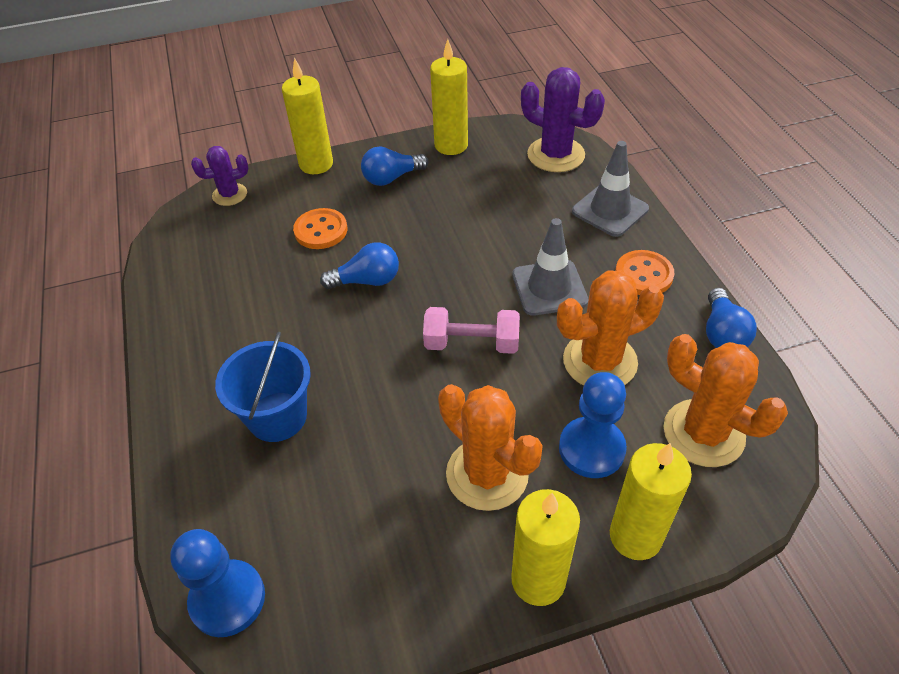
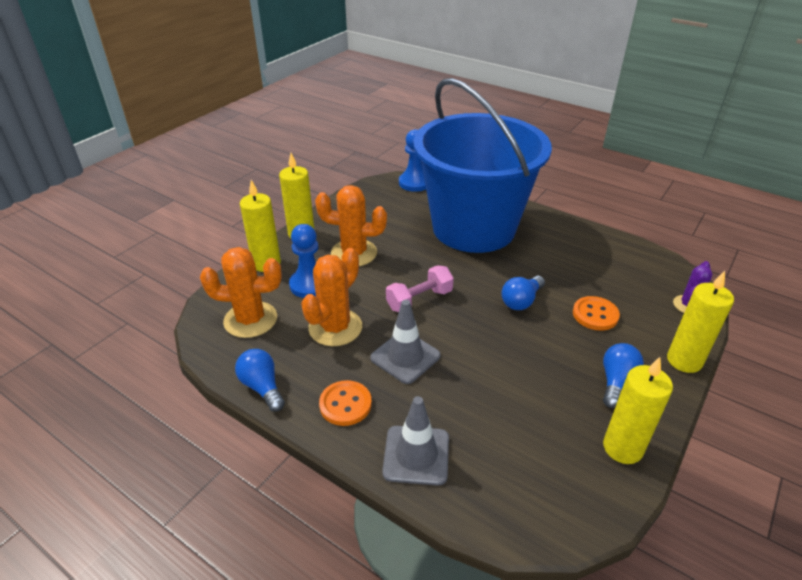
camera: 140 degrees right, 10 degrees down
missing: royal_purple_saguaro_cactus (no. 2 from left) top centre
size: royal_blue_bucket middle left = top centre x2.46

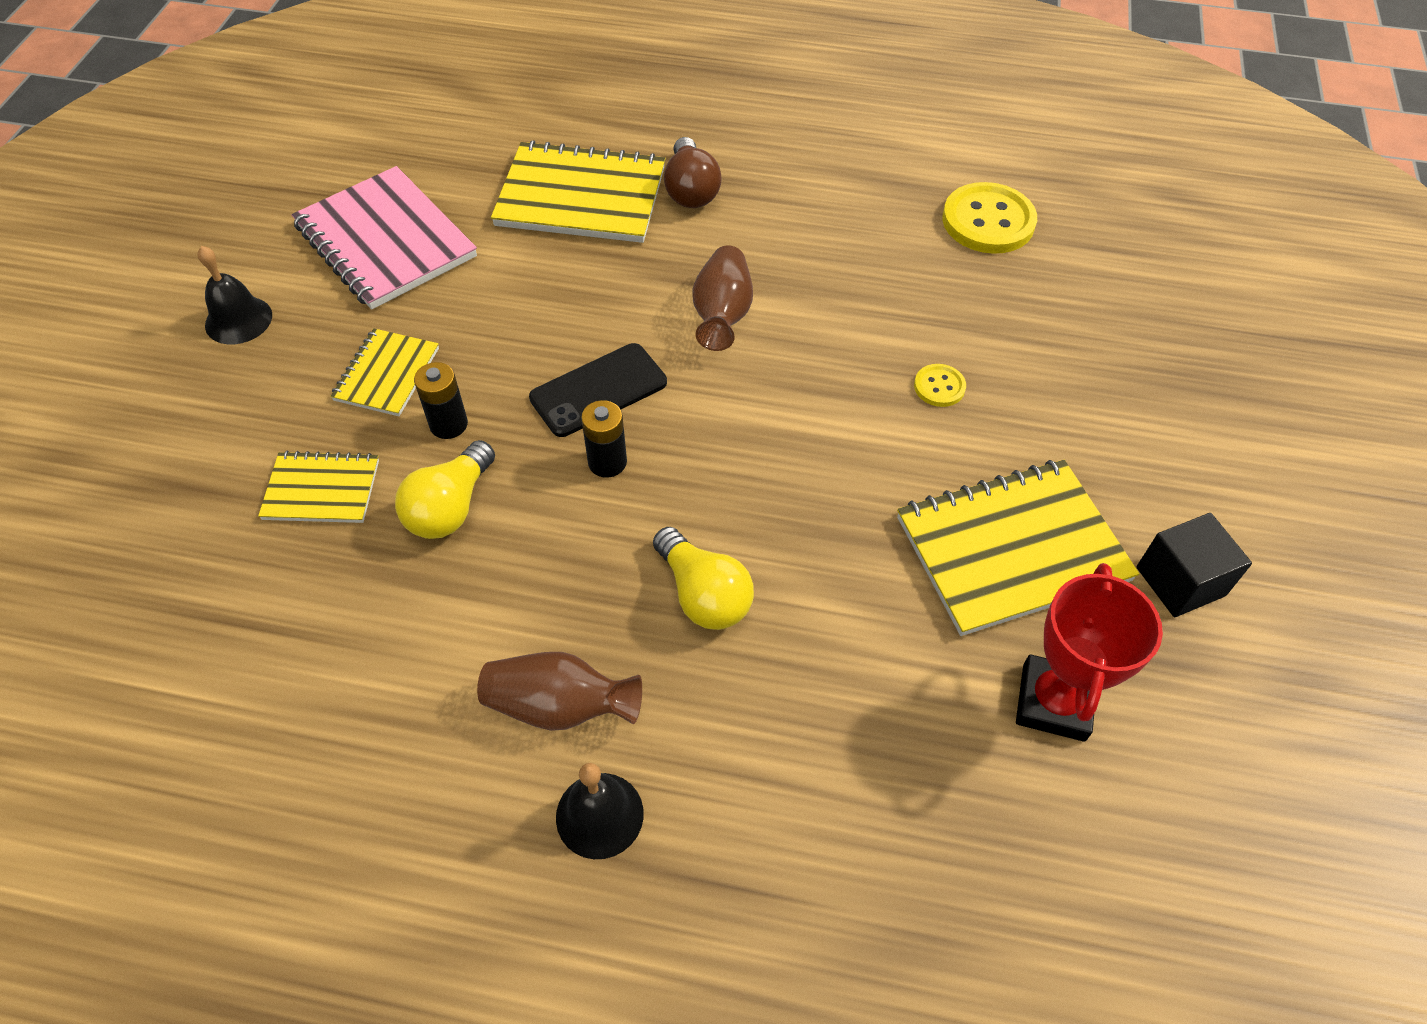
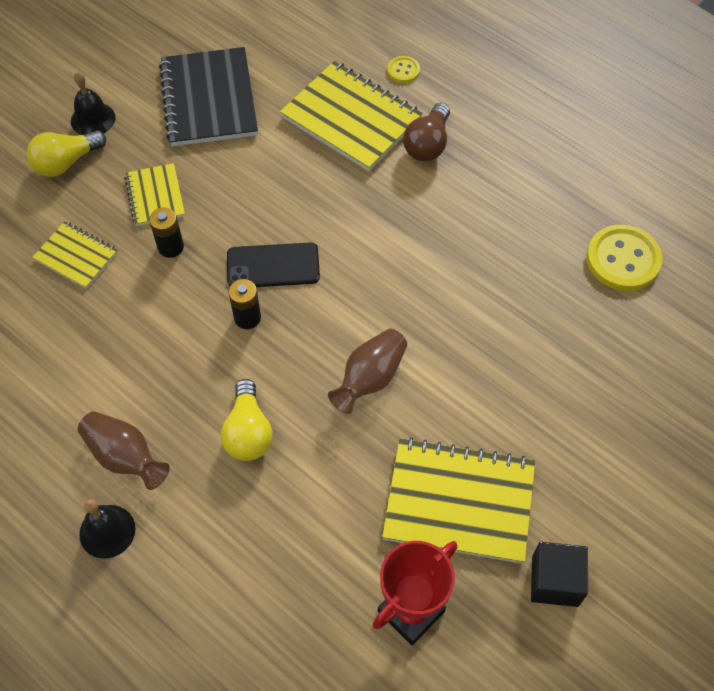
camera: 30 degrees right, 5 degrees up
relocated: golden_light_bulb (no. 1 from left) middle left to top left; russet_flower_vase (no. 2 from left) top centre to centre; golden_sewing_button (no. 1 from left) centre to top centre
colour: pink_notepad top left to ebony_notepad top left
spun: golden_notepad (no. 2 from left) middle left = top left 60 degrees counterclockwise

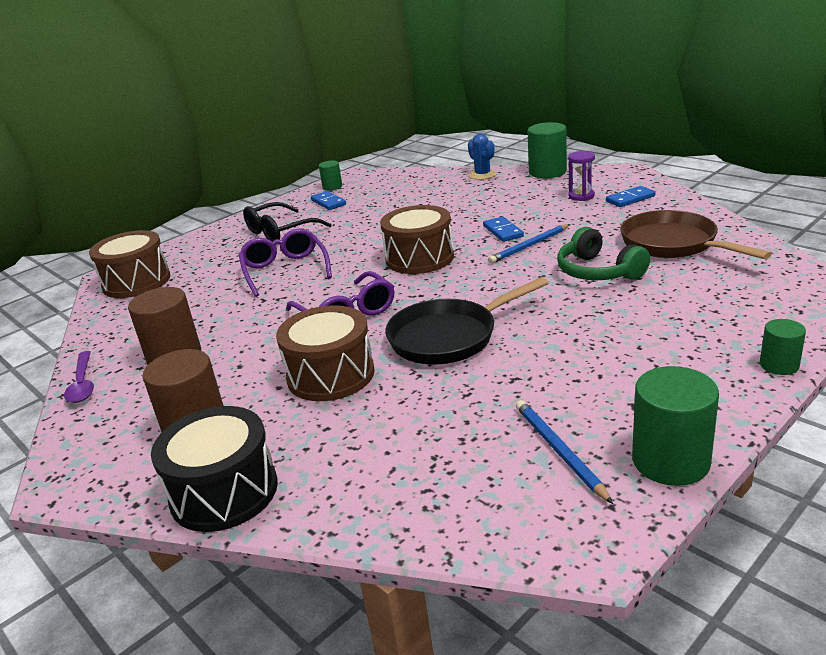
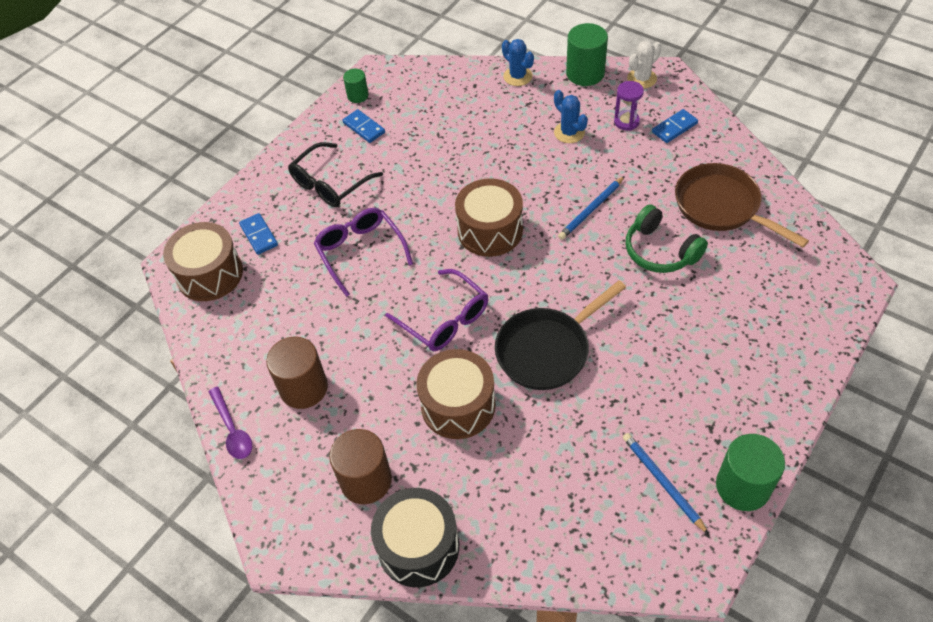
camera: 10 degrees left, 25 degrees up
missing: green_cylinder (no. 4 from left) middle right
appeared: royal_blue_saguaro_cactus (no. 2 from left) top centre; pure_white_saguaro_cactus top right
relocated: royal_blue_domino_tile (no. 2 from left in the first image) centre to royal_blue_domino_tile (no. 1 from left) middle left

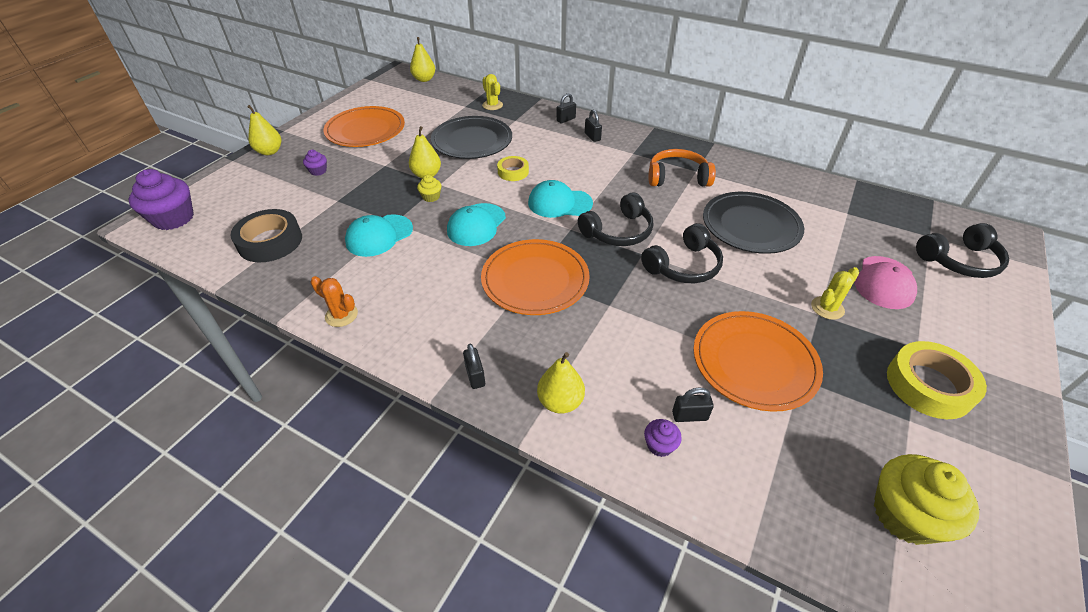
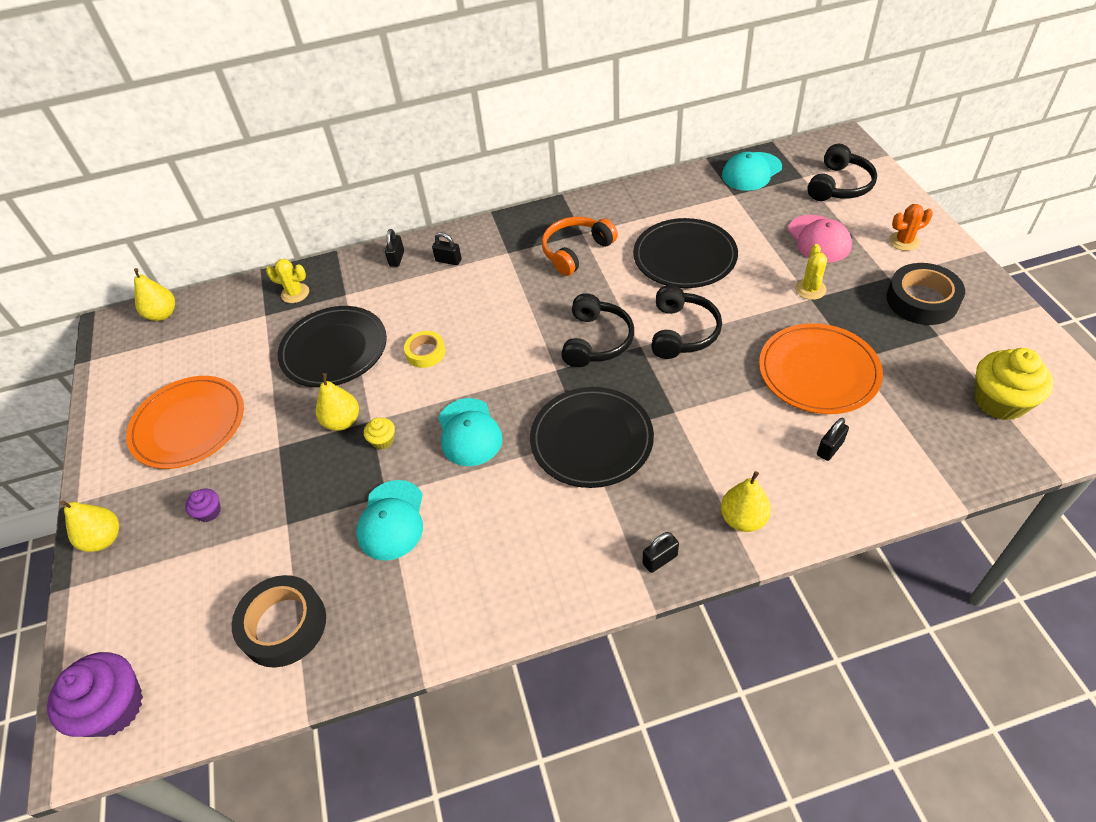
camera: 40 degrees left, 5 degrees up
missing: royal_purple_cupcake (no. 3 from left) bottom centre
relocated: aqua_cap (no. 3 from left) top centre to top right; orange-coloured_saguaro_cactus middle left to top right
colour: orange-coloured_dinner_plate (no. 2 from left) centre to ebony_dinner_plate (no. 2 from left) centre; golden_roll_of_tape (no. 2 from left) middle right to ebony_roll_of_tape (no. 2 from left) middle right
spun: ebony_padlock (no. 1 from left in the first image) centre = bottom centre 60 degrees counterclockwise

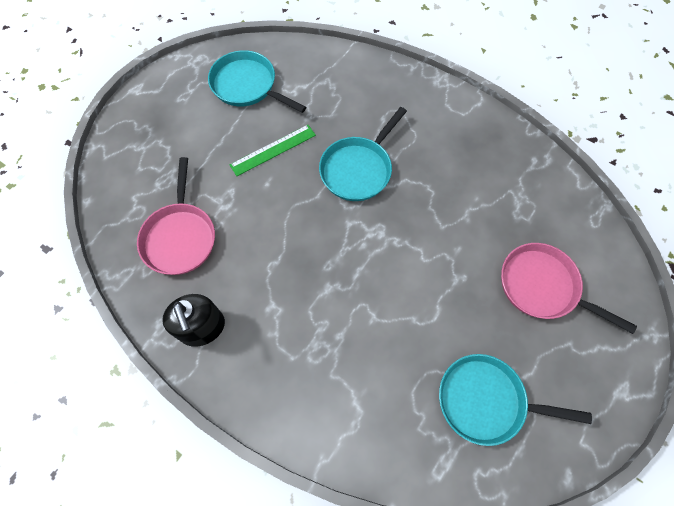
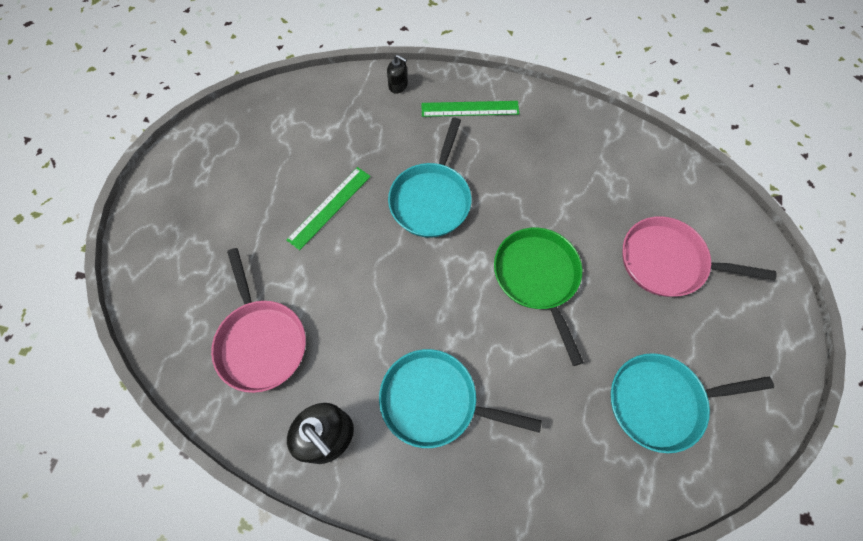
camera: 20 degrees left, 0 degrees up
appeared: ebony_soap_pump (no. 2 from left) top centre; green_ruler (no. 2 from left) top centre; green_pan centre
relocated: aqua_pan (no. 1 from left in the first image) top centre to aqua_pan (no. 2 from left) bottom centre

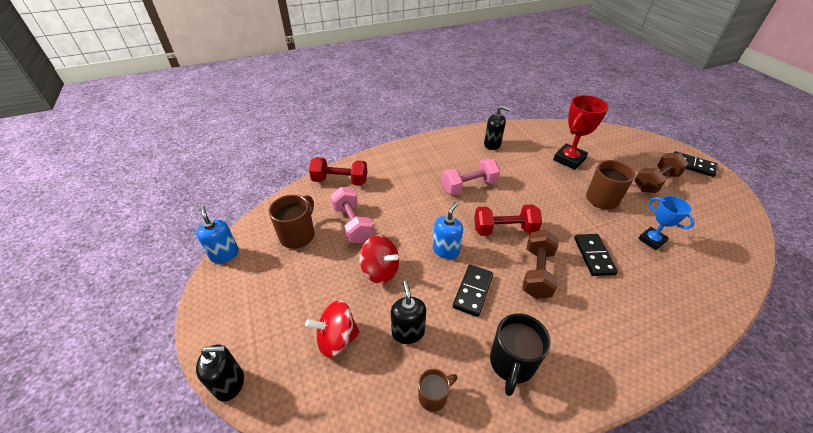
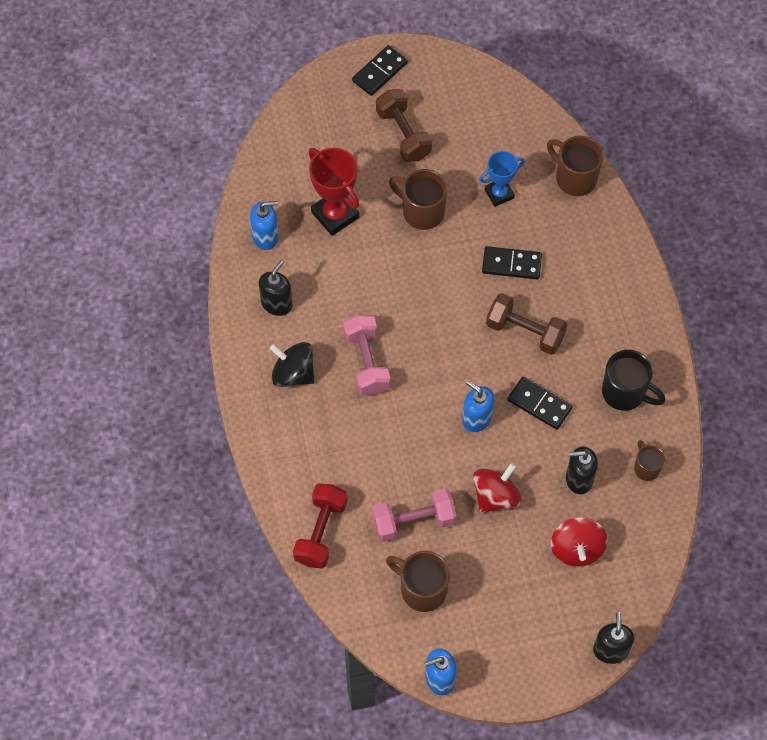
camera: 80 degrees left, 20 degrees up
missing: scarlet_free_weight (no. 2 from left) centre
appeared: royal_blue_soap_pump (no. 1 from left) top centre; ebony_toy_top centre; russet_coffee_mug (no. 3 from left) top right

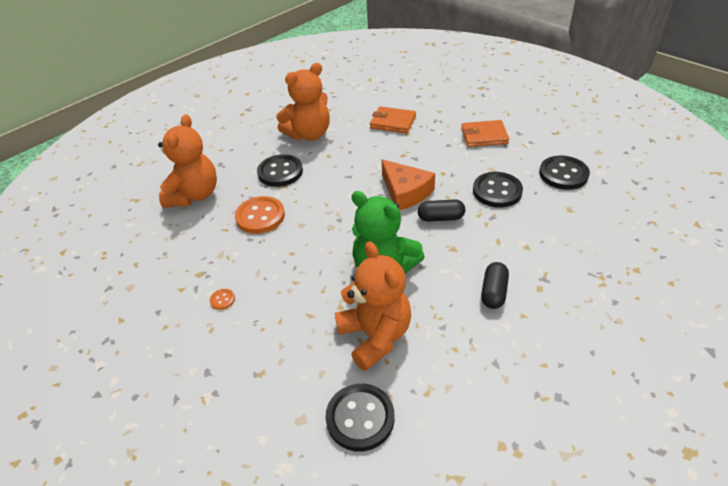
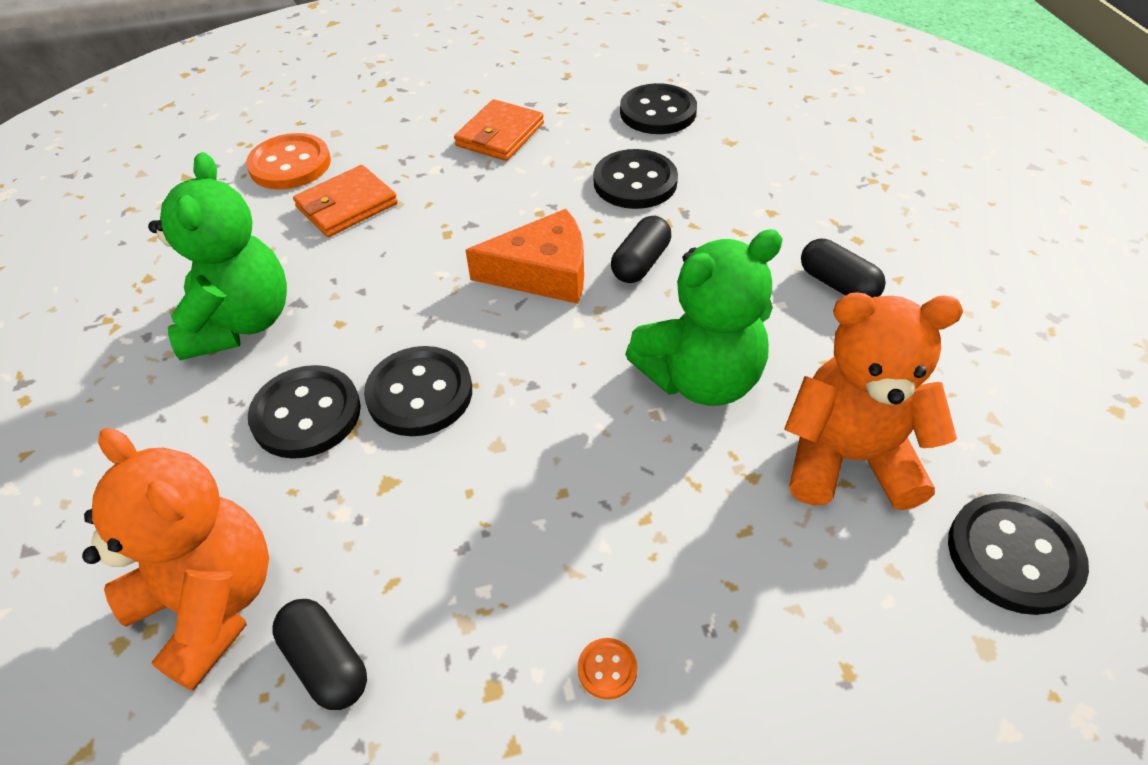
camera: 60 degrees left, 5 degrees up
appeared: ebony_pill (no. 1 from left) bottom left; ebony_sewing_button (no. 2 from left) centre
relocated: orange-coloured_sewing_button (no. 2 from left in the first image) centre to orange-coloured_sewing_button (no. 1 from left) top left
colour: orange-coloured_stuffed_bear (no. 2 from left) top centre to green_stuffed_bear (no. 1 from left) middle left

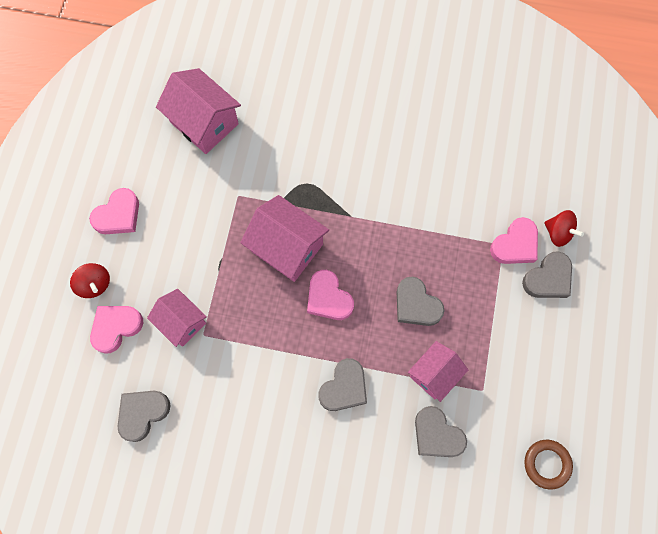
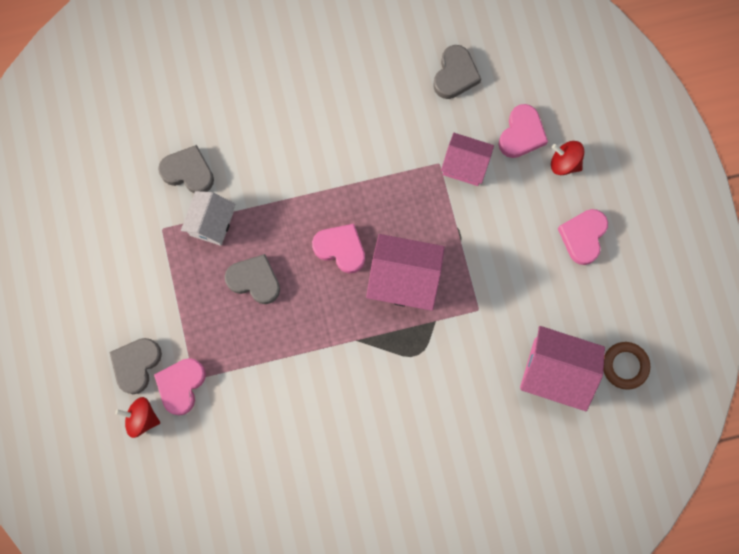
camera: 155 degrees right, 5 degrees up
missing: gray_love_heart (no. 2 from left) bottom centre
relocated: russet_torus bottom right to middle right
colour: pink_house (no. 4 from left) bottom centre to pure_white_house middle left

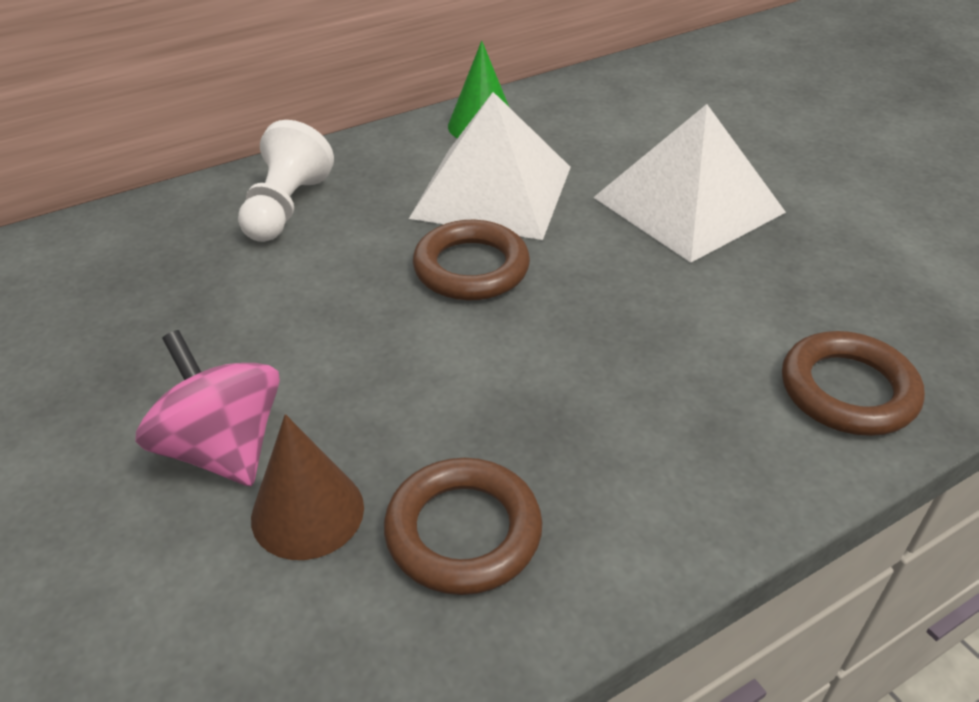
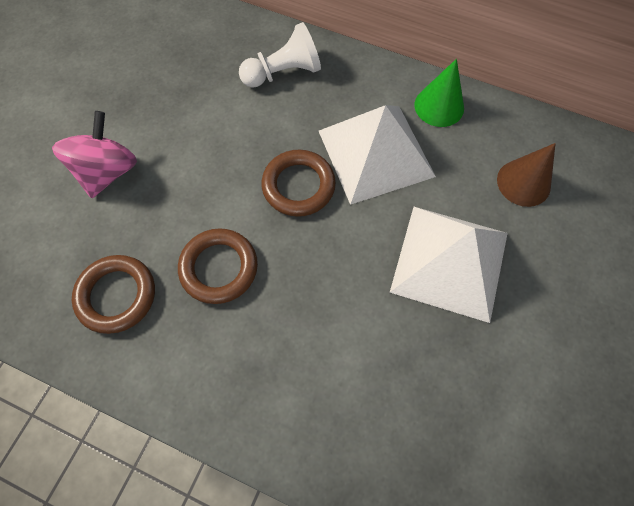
camera: 55 degrees right, 25 degrees up
relocated: russet_torus (no. 3 from left in the first image) middle right to russet_torus (no. 2 from left) centre; russet_cone_shape bottom left to middle right

